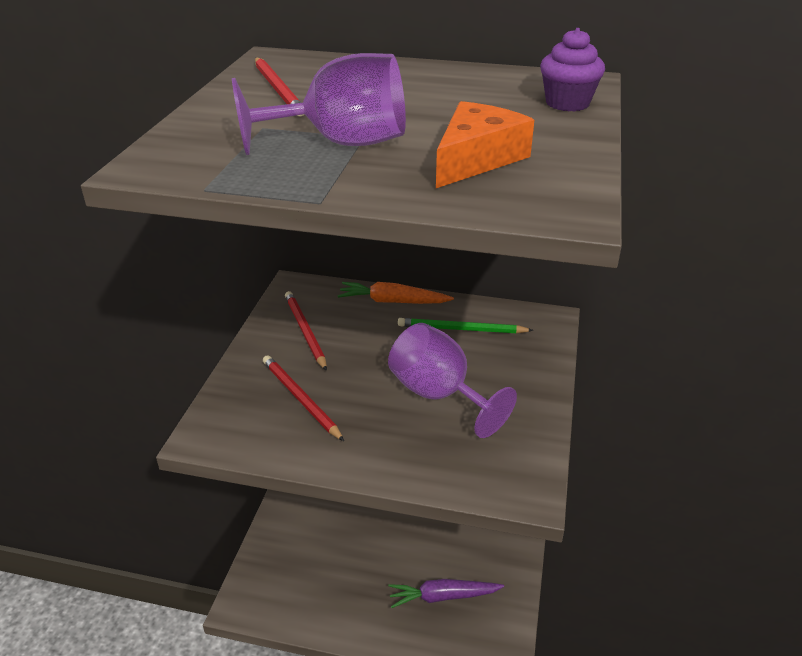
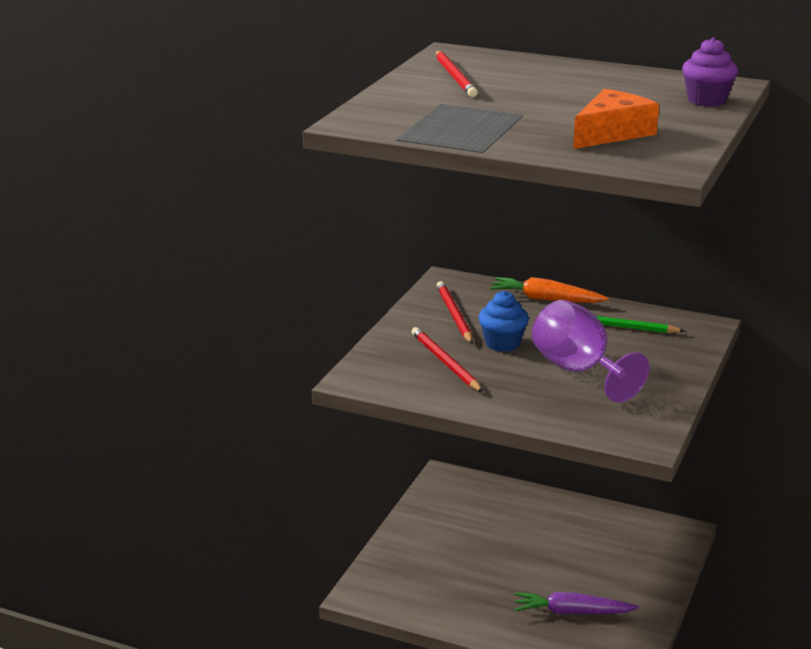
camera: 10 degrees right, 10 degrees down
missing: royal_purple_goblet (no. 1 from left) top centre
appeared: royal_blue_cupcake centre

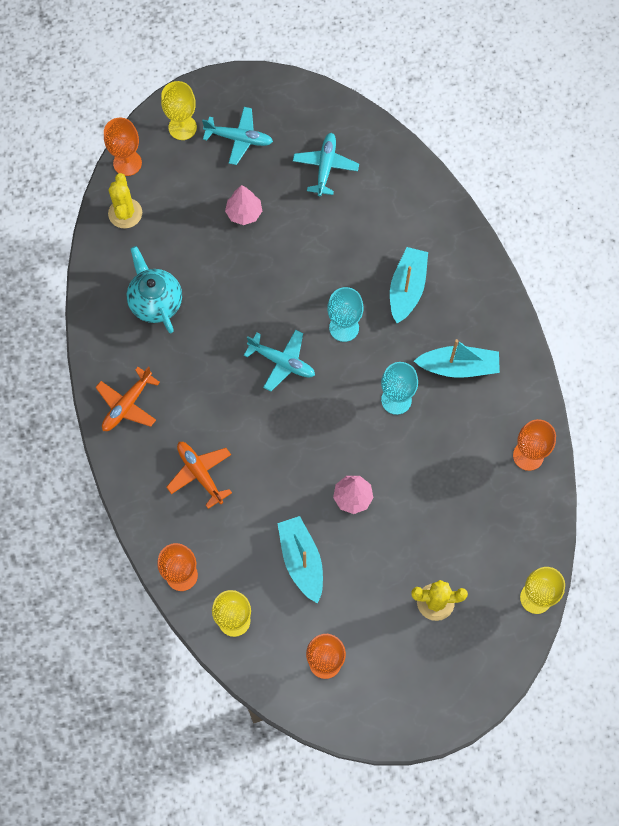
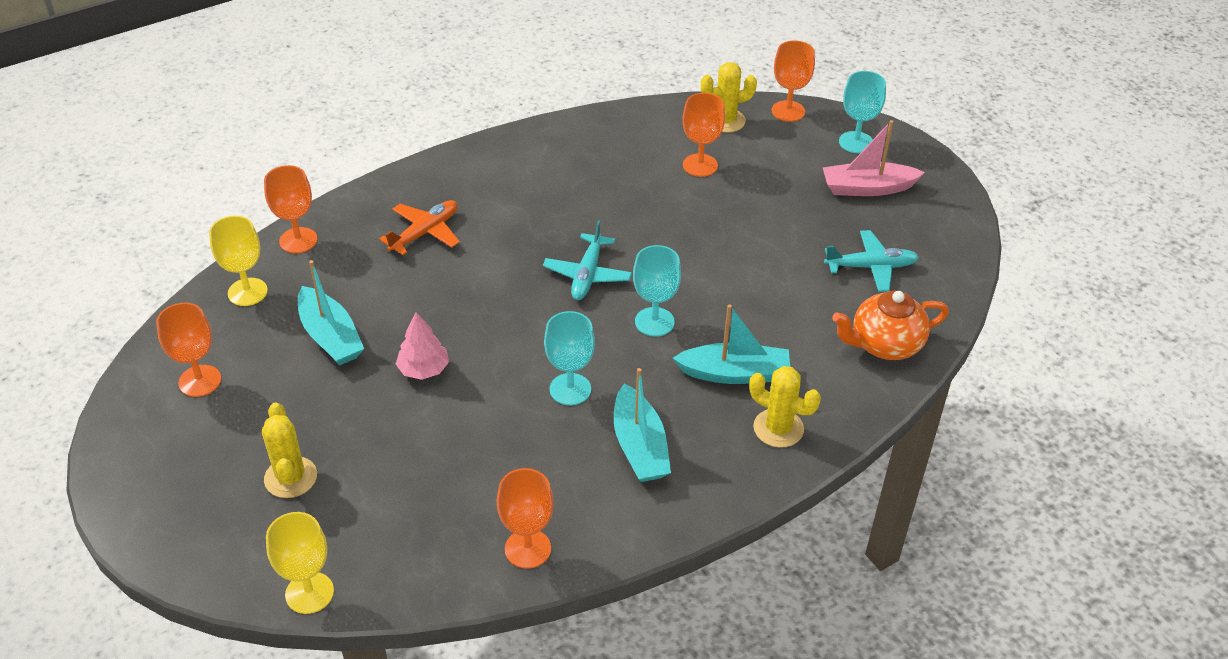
camera: 75 degrees right, 25 degrees down
missing: orange-coloured_toy_plane (no. 1 from left) middle left; aqua_china_teapot middle left; pink_toy_tree (no. 1 from left) top centre
appeared: orange-coloured_goblet (no. 4 from left) top centre; golden_saguaro_cactus (no. 3 from left) centre; orange-coloured_china_teapot middle right
exchanged: aqua_toy_plane (no. 1 from left) top centre to pink_toy_boat top right
colour: golden_goblet (no. 1 from left) top left to aqua_goblet (no. 3 from left) top right
spun: aqua_toy_boat (no. 1 from left) bottom centre = middle left 90 degrees clockwise

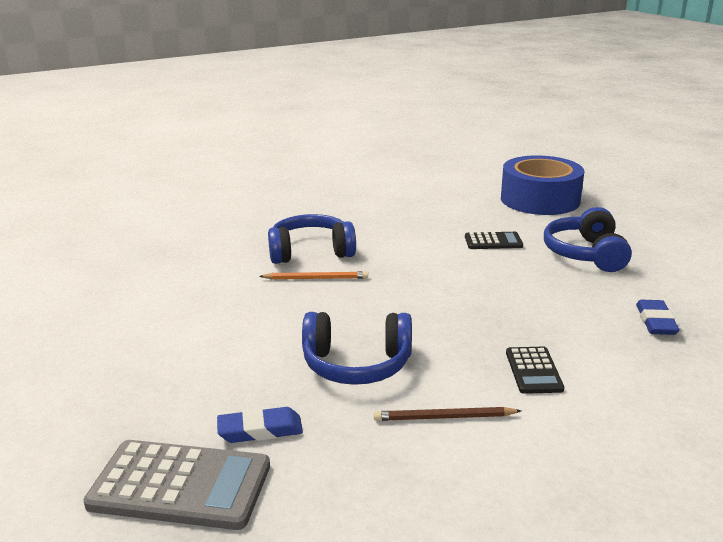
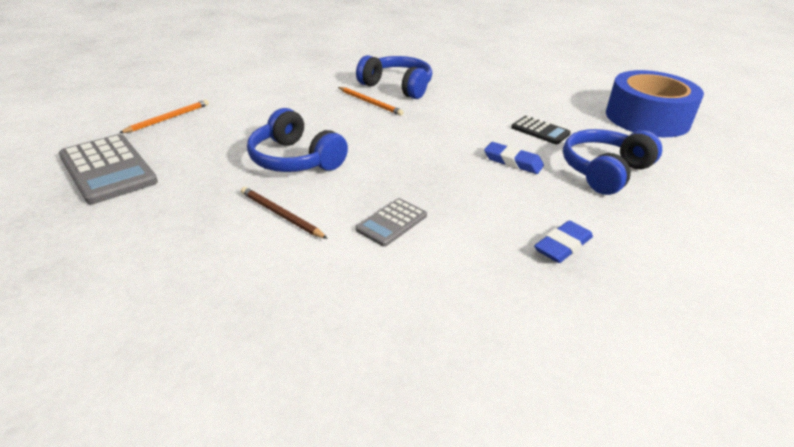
camera: 40 degrees right, 10 degrees up
appeared: orange-coloured_wooden_pencil (no. 1 from left) top left
relocated: royal_blue_gum_eraser (no. 1 from left) bottom centre to centre
colour: ebony_adding_machine (no. 2 from left) bottom right to gray_adding_machine (no. 2 from left) centre

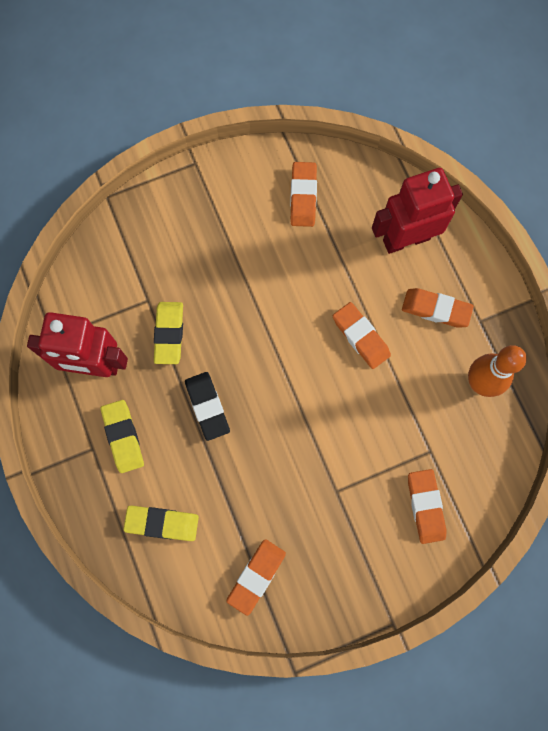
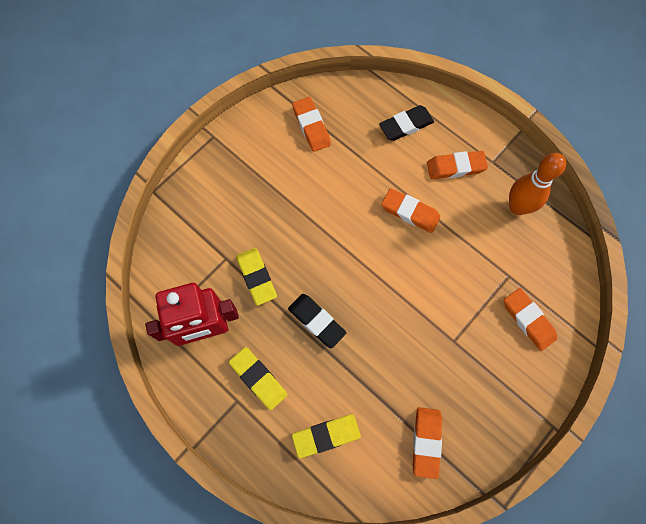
camera: 25 degrees left, 5 degrees down
exchanged: scarlet_robot (no. 2 from left) top right to ebony_gum_eraser (no. 2 from left) top centre

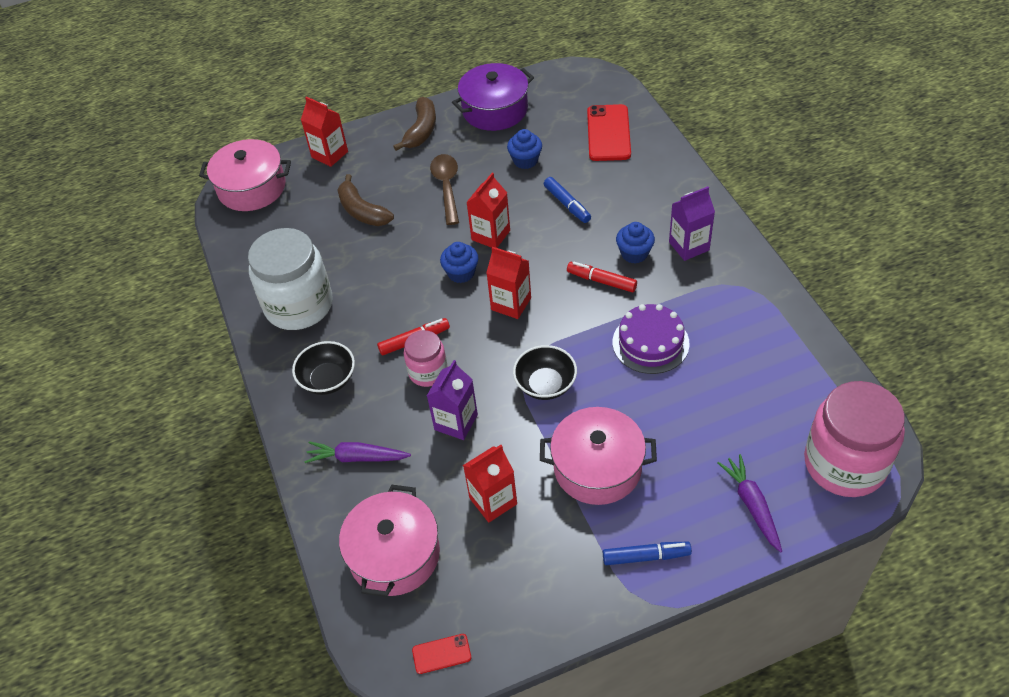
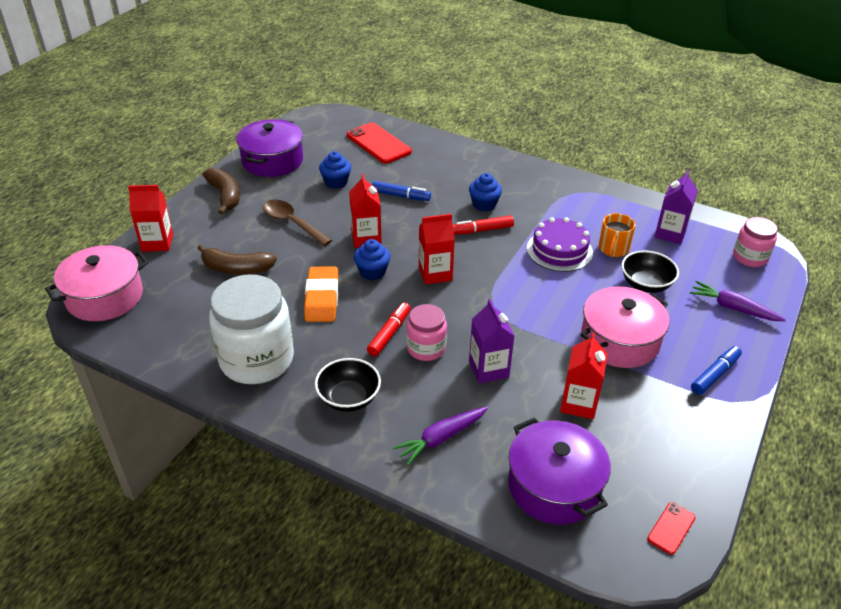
camera: 45 degrees left, 10 degrees down
appeared: orange-coloured_gum_eraser centre; orange-coloured_coffee_mug middle right
relocated: ebony_deep_dish (no. 2 from left) centre to middle right; royal_purple_carton (no. 2 from left) top right to middle right
colour: pink_stockpot (no. 2 from left) bottom centre to royal_purple_stockpot (no. 2 from left) bottom centre
size: pink_preserve_jar (no. 2 from left) middle right = middle right x0.54

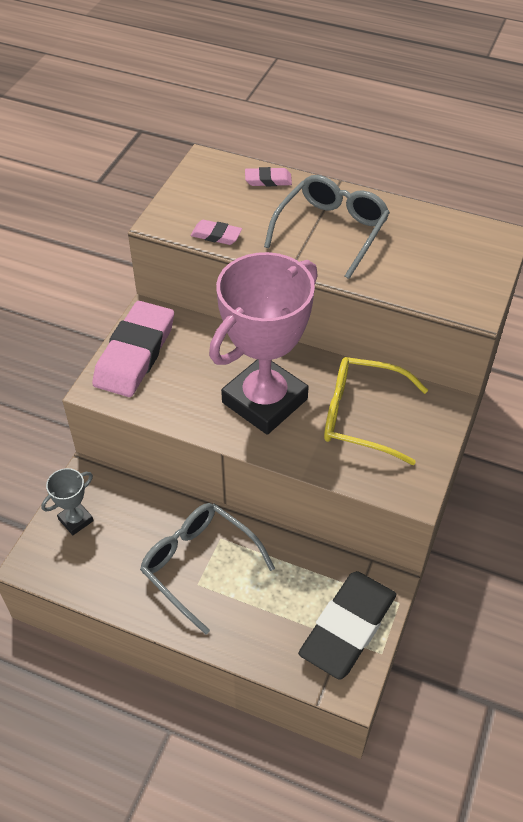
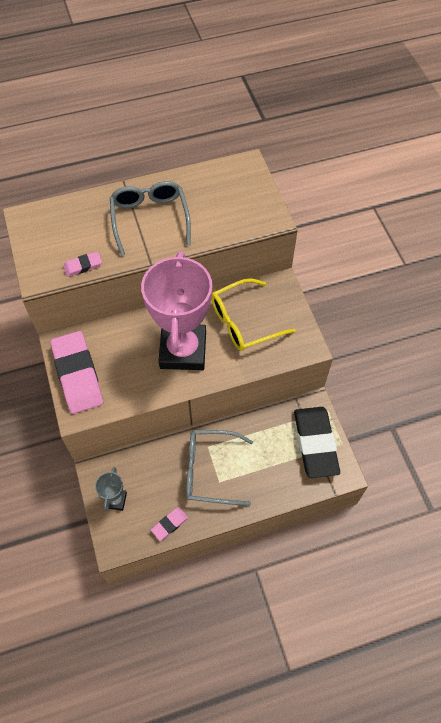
camera: 40 degrees left, 10 degrees up
relocated: pink_gum_eraser (no. 3 from left) top centre to bottom centre

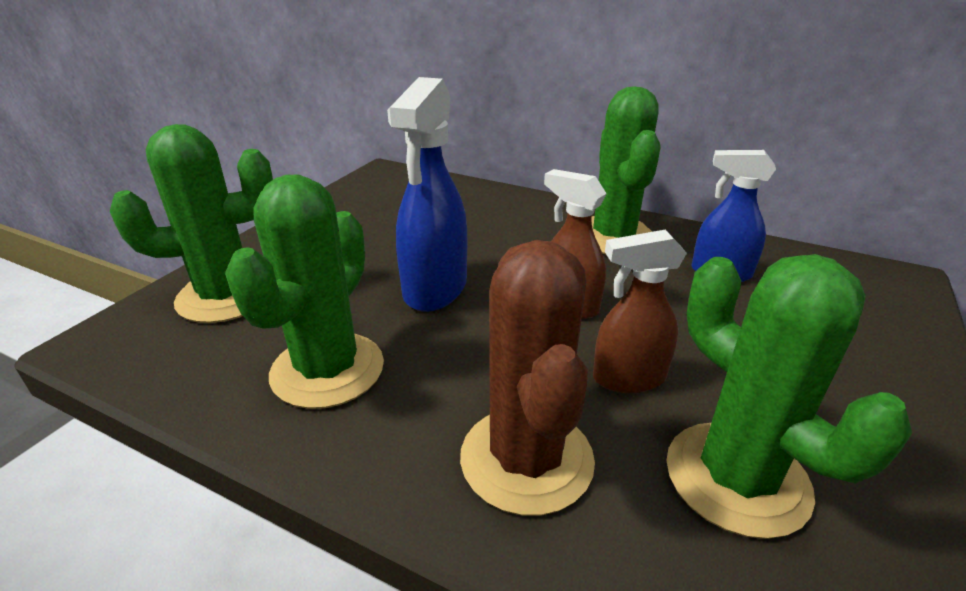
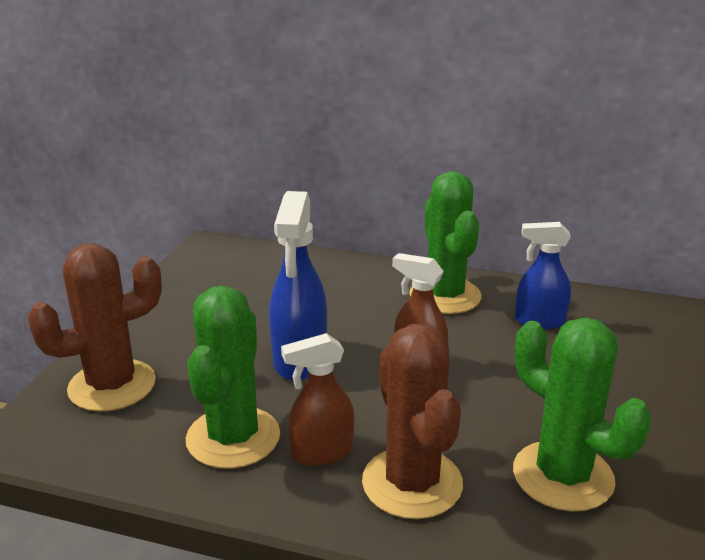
camera: 10 degrees left, 5 degrees down
relocated: russet_spray_bottle (no. 2 from left in the first image) centre to russet_spray_bottle (no. 1 from left) bottom centre
colour: green_saguaro_cactus (no. 1 from left) middle left to russet_saguaro_cactus (no. 1 from left) middle left

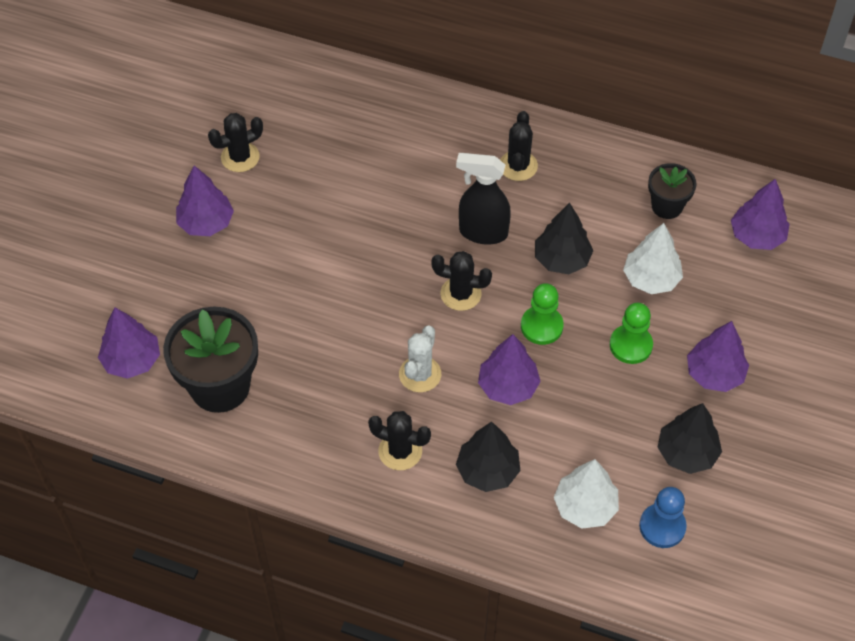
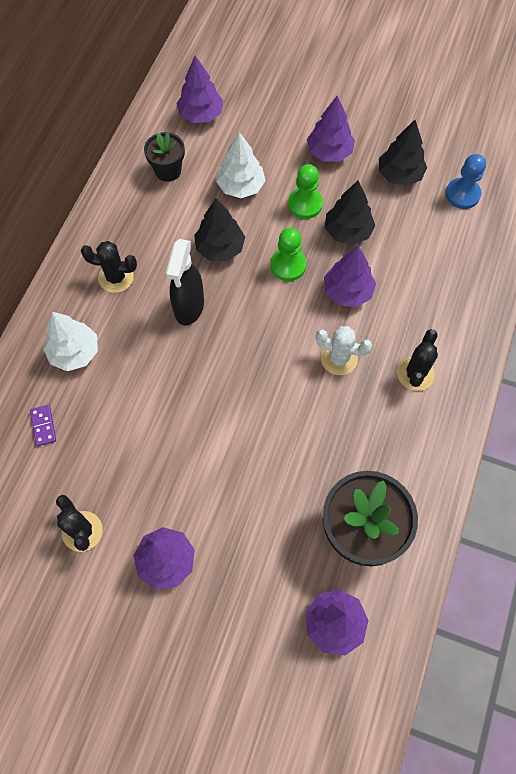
camera: 90 degrees left, 10 degrees up
missing: ebony_saguaro_cactus (no. 3 from left) centre
appeared: royal_purple_domino_tile middle left
relocated: pure_white_toy_tree (no. 1 from left) bottom right to middle left; ebony_toy_tree (no. 1 from left in the first image) bottom centre to ebony_toy_tree (no. 2 from left) top right

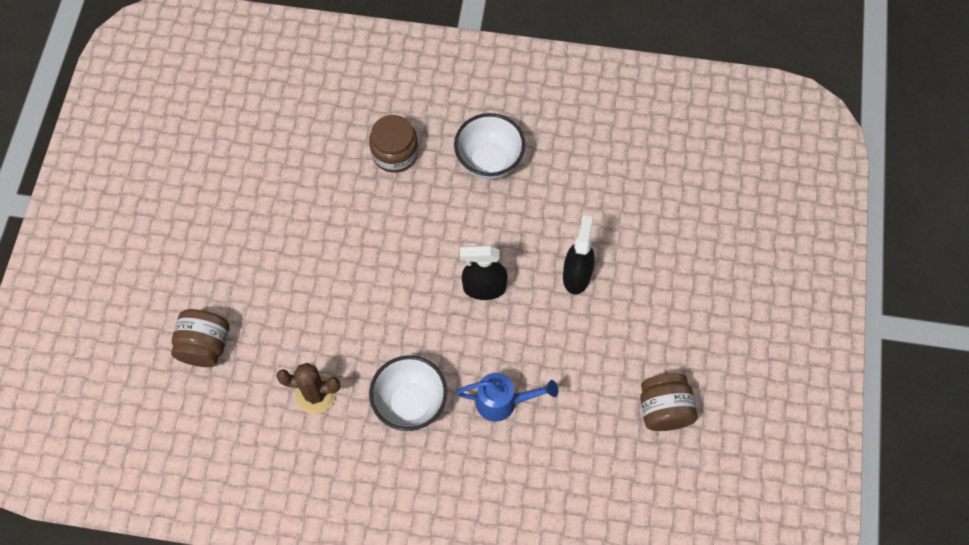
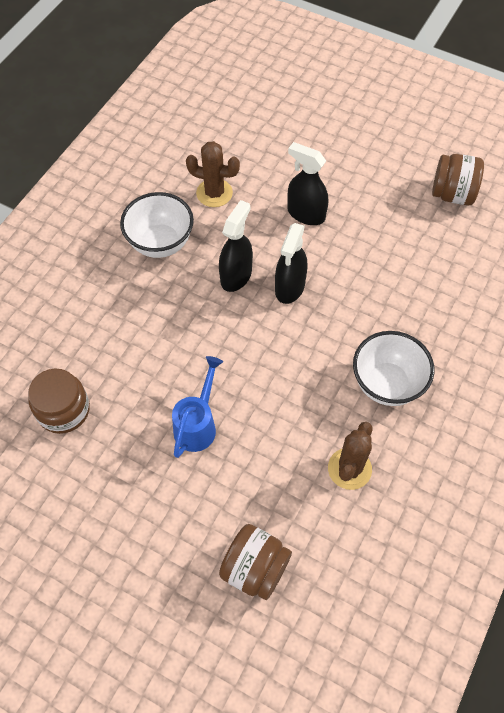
camera: 70 degrees left, 5 degrees down
appeared: russet_saguaro_cactus (no. 1 from left) top centre; ebony_spray_bottle (no. 1 from left) centre
relocated: russet_preserve_jar (no. 2 from left in the first image) top centre to russet_preserve_jar (no. 1 from left) middle left; royal_blue_sprinkling_can bottom centre to centre

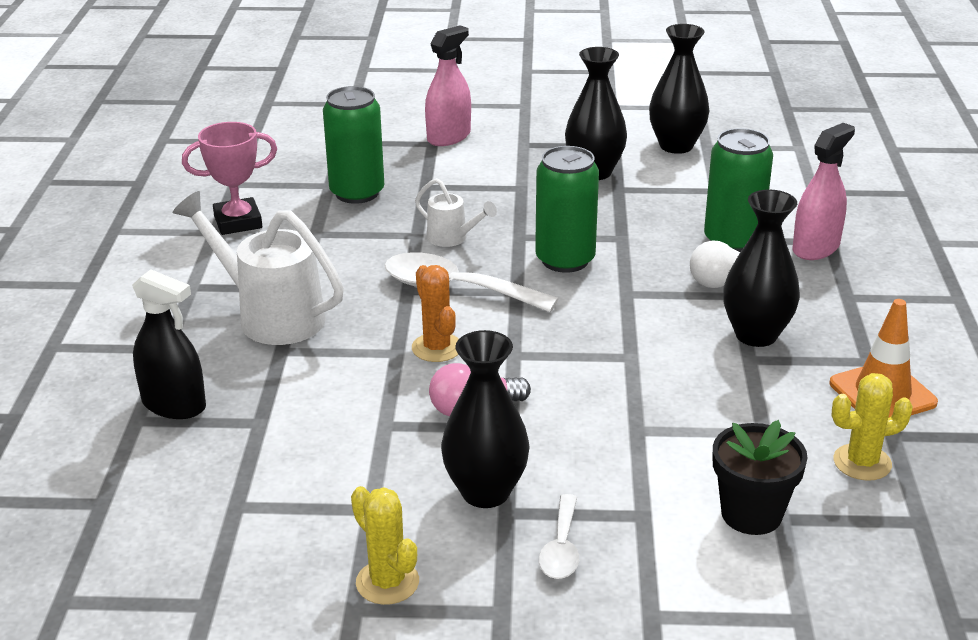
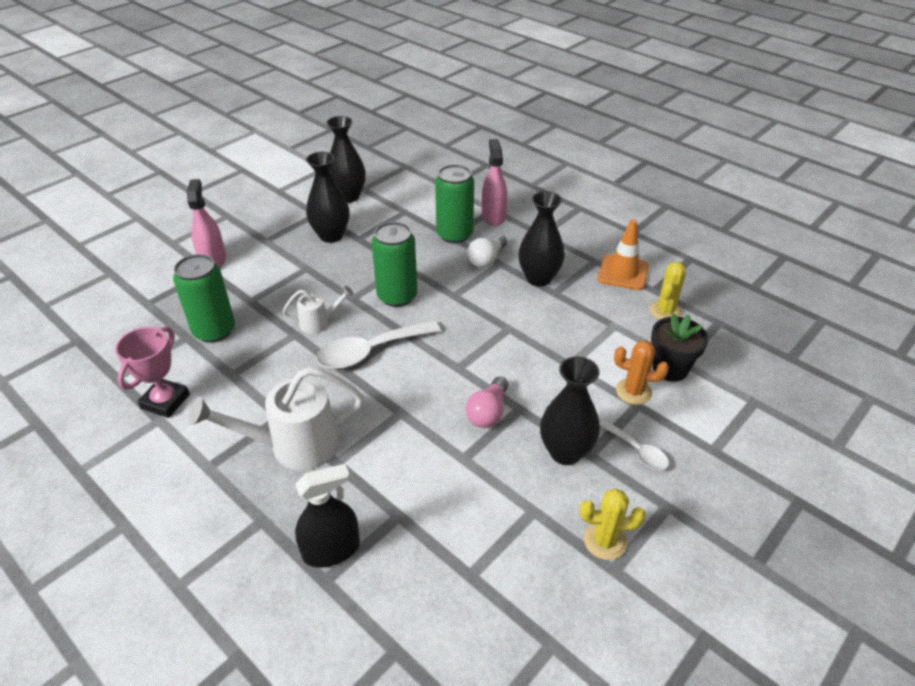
camera: 50 degrees left, 10 degrees up
relocated: orange-coloured_saguaro_cactus centre to middle right

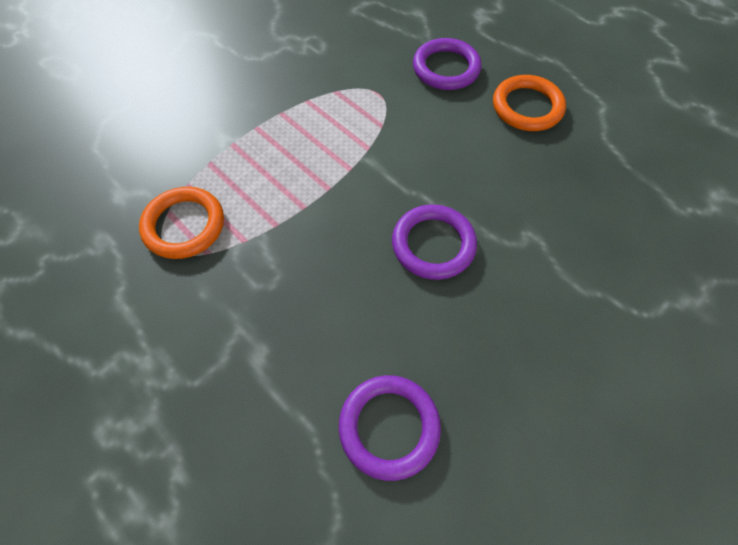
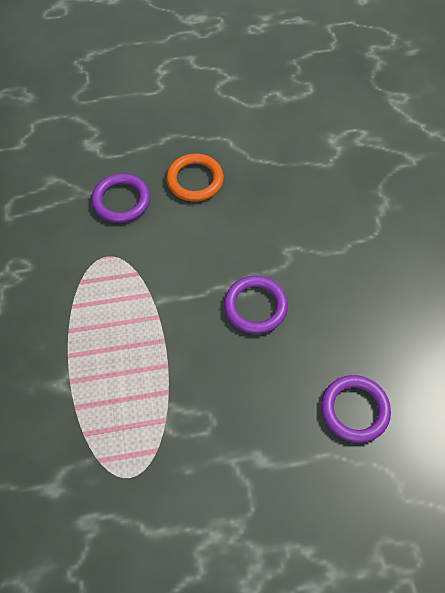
camera: 55 degrees left, 0 degrees up
missing: orange-coloured_torus (no. 1 from left) middle left

